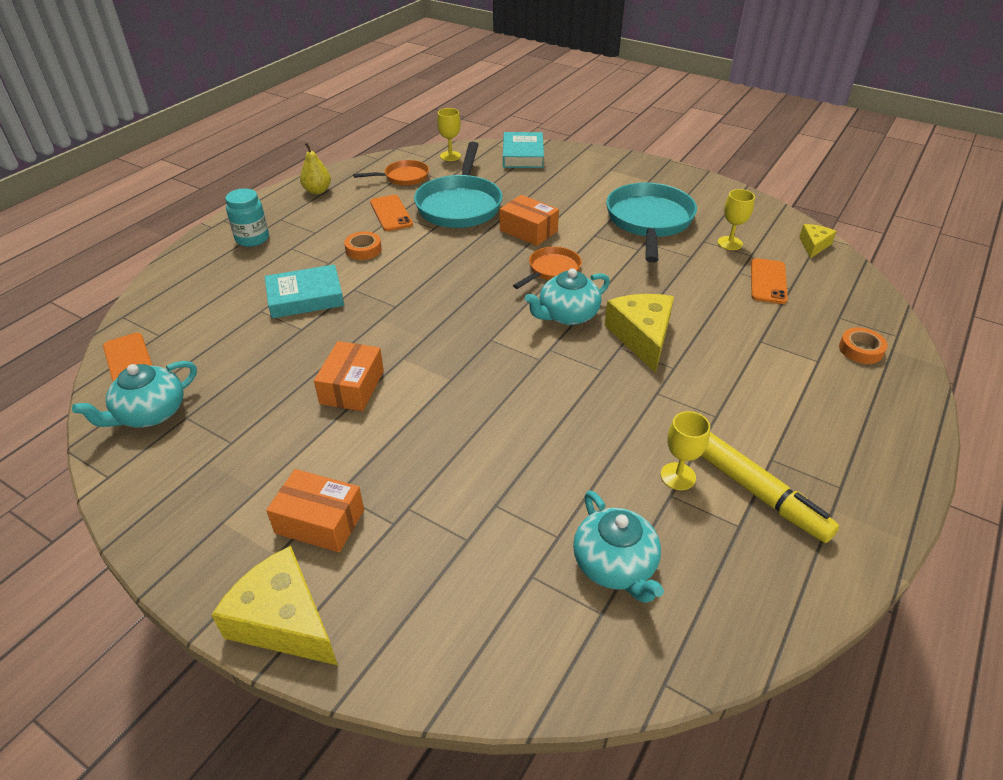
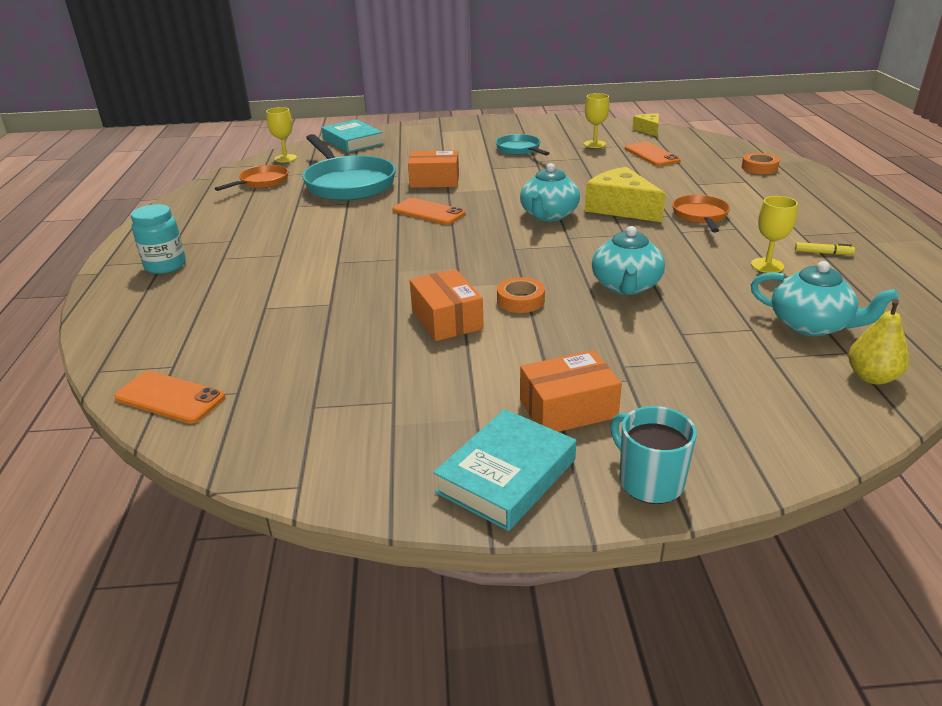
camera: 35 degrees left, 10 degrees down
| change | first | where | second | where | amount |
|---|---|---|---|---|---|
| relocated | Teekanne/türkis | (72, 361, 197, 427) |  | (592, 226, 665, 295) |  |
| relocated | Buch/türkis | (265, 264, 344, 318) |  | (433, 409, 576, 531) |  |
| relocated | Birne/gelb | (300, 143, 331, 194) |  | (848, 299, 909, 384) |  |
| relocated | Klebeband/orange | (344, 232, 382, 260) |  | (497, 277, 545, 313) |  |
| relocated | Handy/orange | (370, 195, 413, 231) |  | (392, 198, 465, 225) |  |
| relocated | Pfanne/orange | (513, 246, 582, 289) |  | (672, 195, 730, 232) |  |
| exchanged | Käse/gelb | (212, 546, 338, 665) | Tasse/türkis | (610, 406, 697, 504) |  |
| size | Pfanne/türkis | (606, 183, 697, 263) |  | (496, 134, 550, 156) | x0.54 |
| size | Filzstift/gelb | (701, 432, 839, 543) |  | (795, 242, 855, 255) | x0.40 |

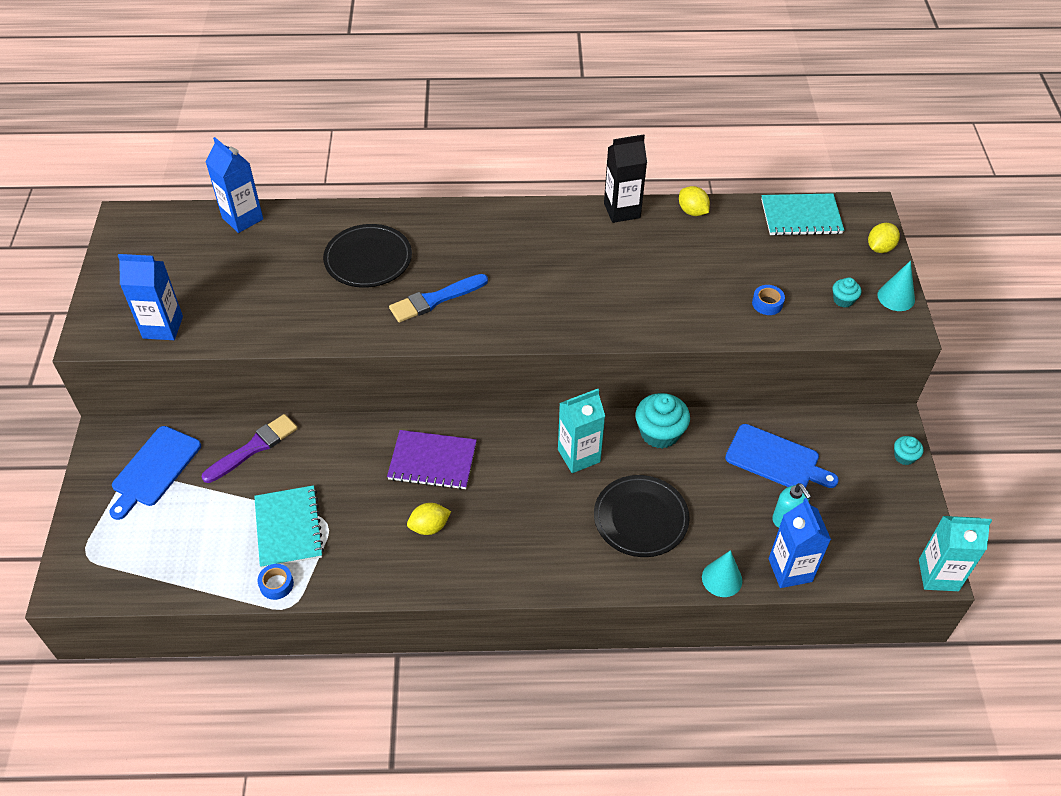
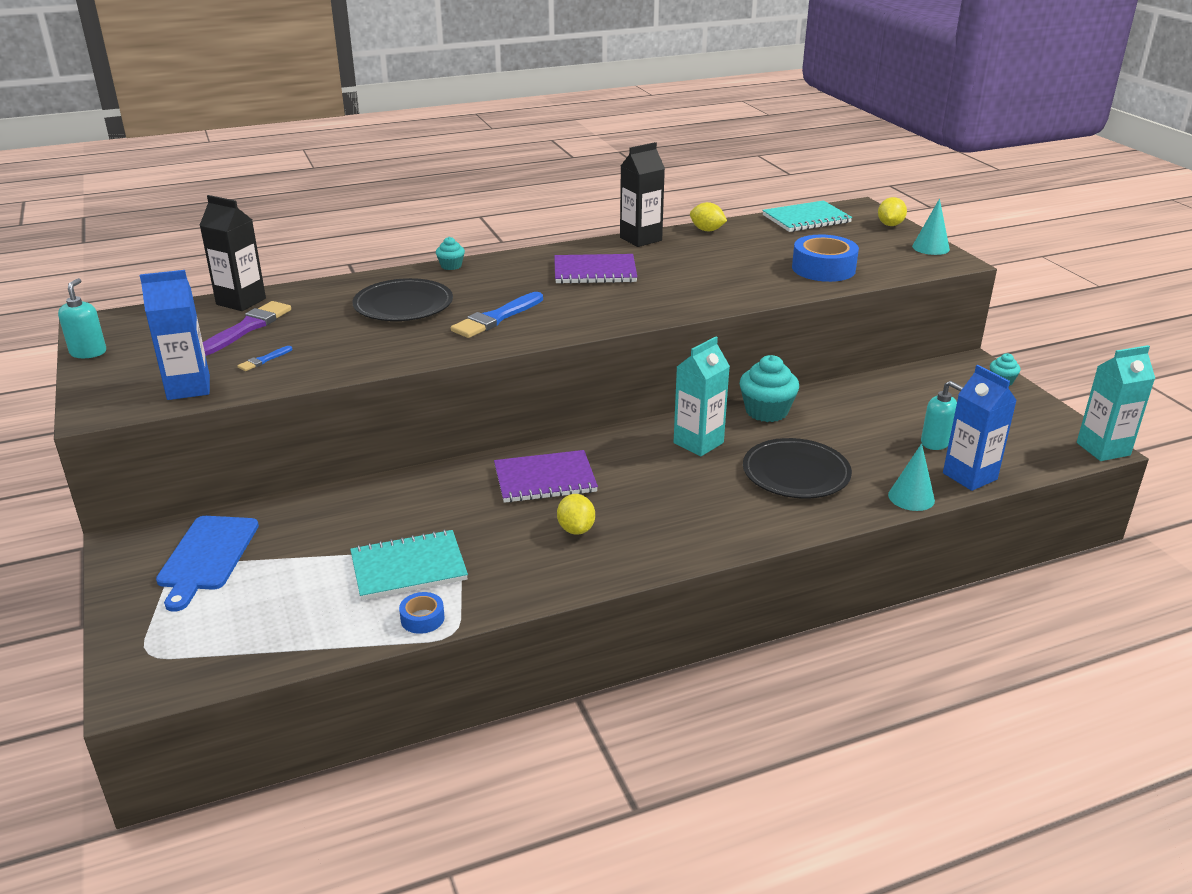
camera: 20 degrees left, 20 degrees down
| change | first | where | second | where | amount |
|---|---|---|---|---|---|
| missing | Schneidebrett/blau | (725, 424, 839, 488) |  |  |  |
| appeared |  |  | Seifenspender/türkis | (58, 278, 106, 358) |  |
| appeared |  |  | Pinsel/blau | (237, 346, 292, 371) |  |
| appeared |  |  | Notizbuch/lila | (554, 254, 637, 284) |  |
| relocated | Pinsel/lila | (202, 414, 298, 483) |  | (203, 301, 291, 356) |  |
| relocated | Muffin/türkis | (833, 277, 861, 308) |  | (436, 237, 465, 270) |  |
| colour | Getränkekarton/blau | (206, 137, 263, 233) | Getränkekarton/schwarz | (199, 195, 266, 311) |  |
| spun | Notizbuch/türkis | (254, 485, 324, 568) |  | (350, 530, 468, 600) | 75 degrees counterclockwise |
| spun | Zitrone/gelb | (407, 503, 451, 535) |  | (557, 494, 595, 535) | 60 degrees counterclockwise |
| size | Klebeband/blau | (752, 285, 785, 315) |  | (792, 235, 859, 282) | x2.02 |

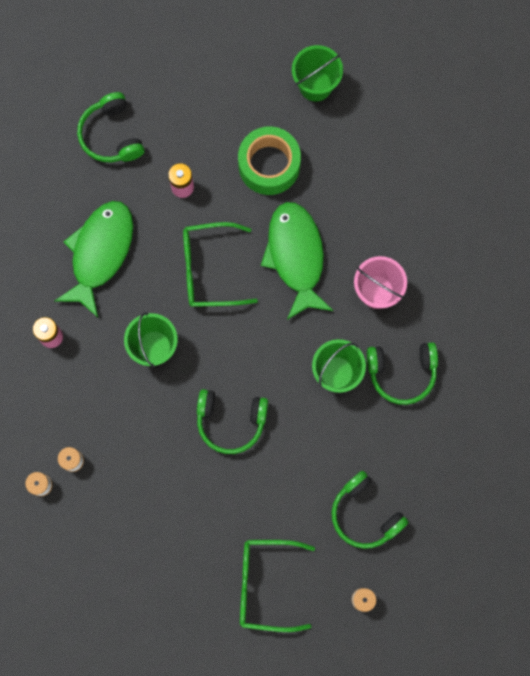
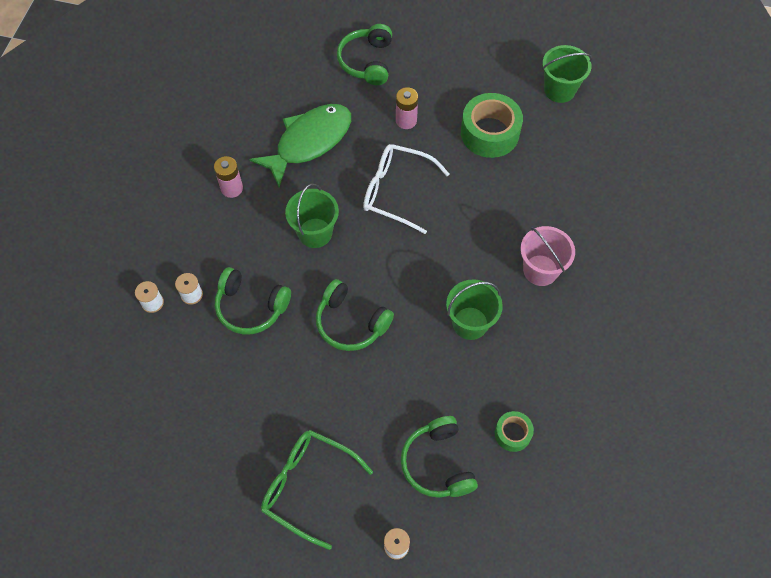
camera: 25 degrees right, 15 degrees down
| change | first | where | second | where | amount |
|---|---|---|---|---|---|
| missing | Fisch/grün | (261, 202, 333, 320) |  |  |  |
| appeared |  |  | Klebeband/grün | (495, 411, 534, 452) |  |
| relocated | Kopfhörer/grün | (367, 342, 438, 405) |  | (215, 267, 291, 335) |  |
| colour | Brille/grün | (183, 222, 258, 307) | Brille/weiß | (363, 144, 450, 234) |  |

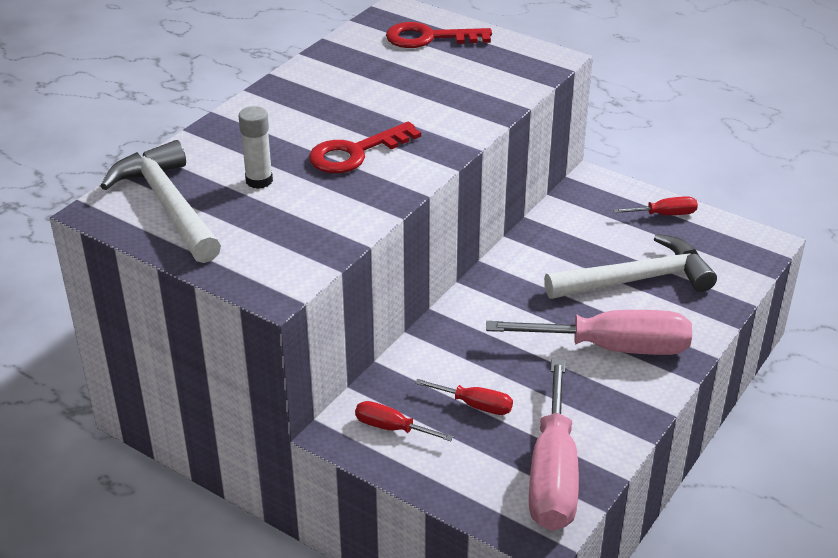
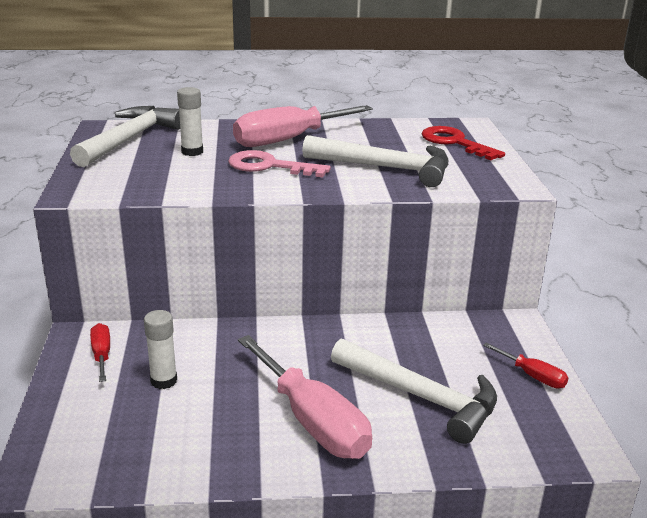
camera: 50 degrees right, 10 degrees down
| change | first | where | second | where | amount |
|---|---|---|---|---|---|
| appeared |  |  | Hammer/weiß | (302, 135, 448, 187) |  |
| relocated | Schraubenzieher/rosa | (529, 359, 579, 531) |  | (233, 105, 373, 147) |  |
| exchanged | Schraubenzieher/rot | (415, 379, 513, 415) | Klebestift/weiß | (144, 310, 177, 389) |  |
| colour | Schlüssel/rot | (309, 122, 421, 173) | Schlüssel/rosa | (228, 150, 331, 177) |  |

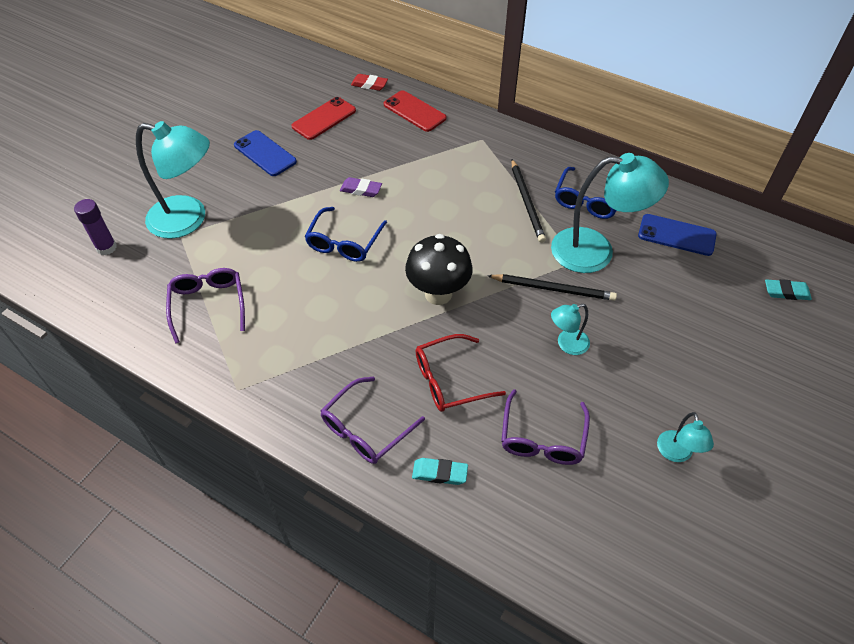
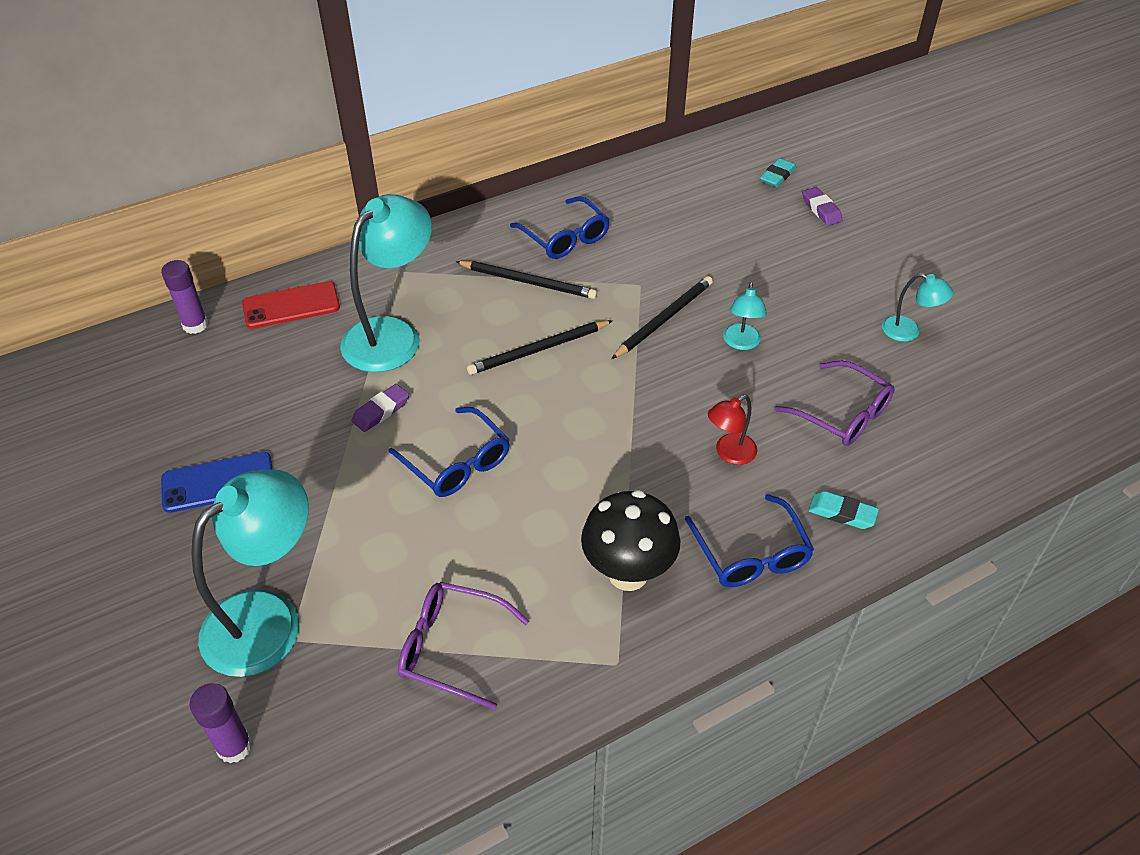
camera: 60 degrees left, 5 degrees down
| change | first | where | second | where | amount |
|---|---|---|---|---|---|
| missing | Handy/rot | (292, 97, 356, 140) |  |  |  |
| missing | Handy/blau | (638, 214, 717, 256) |  |  |  |
| appeared |  |  | Bleistift/schwarz | (467, 320, 613, 375) |  |
| appeared |  |  | Radiergummi/lila | (802, 187, 843, 226) |  |
| relocated | Pilz/schwarz | (405, 234, 473, 305) |  | (581, 490, 680, 591) |  |
| relocated | Lampe/türkis | (551, 153, 669, 273) |  | (340, 194, 432, 372) |  |
| exchanged | Radiergummi/rot | (351, 74, 388, 91) | Klebestift/lila | (161, 260, 208, 334) |  |
| exchanged | Brille/rot | (416, 334, 506, 412) | Lampe/rot | (708, 395, 757, 465) |  |
| colour | Brille/lila | (321, 376, 425, 464) | Brille/blau | (685, 494, 814, 587) |  |
| spun | Radiergummi/türkis | (412, 458, 468, 485) |  | (808, 491, 879, 529) | 75 degrees clockwise |

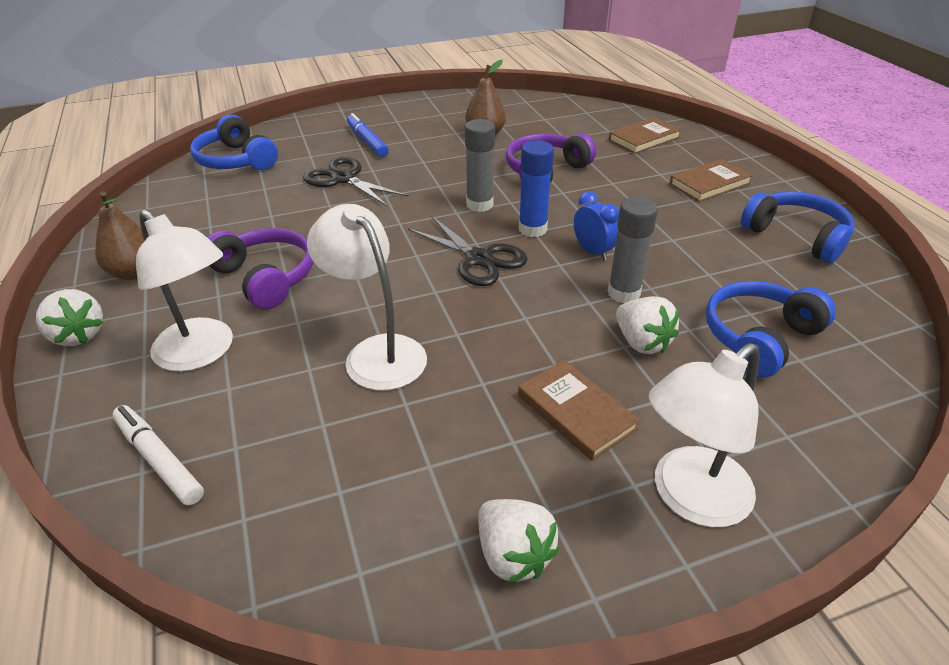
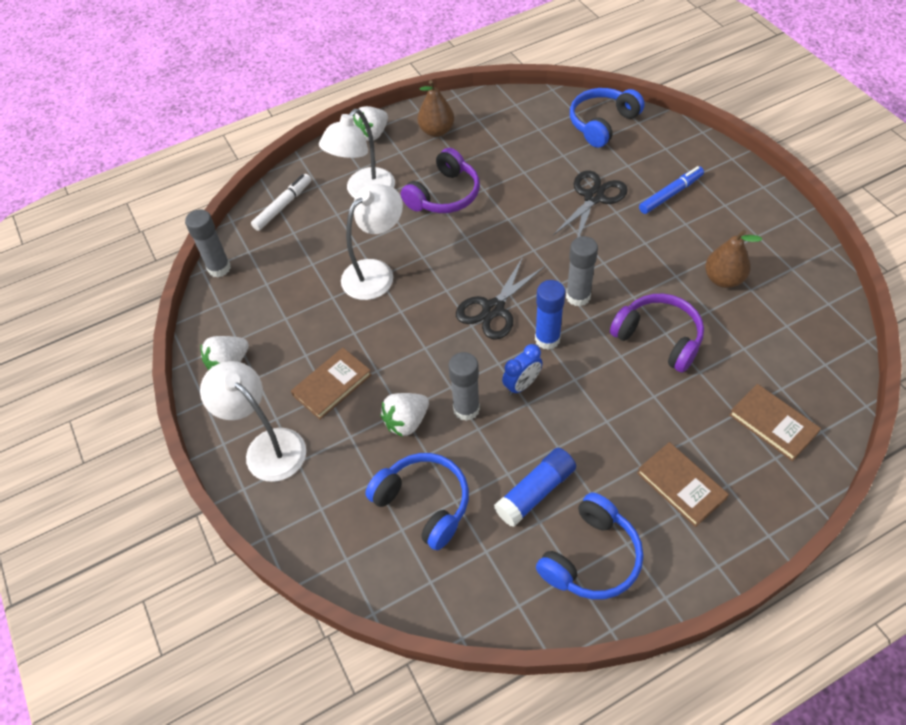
camera: 85 degrees right, 15 degrees up
| change | first | where | second | where | amount |
|---|---|---|---|---|---|
| appeared |  |  | Klebestift/grau | (185, 209, 231, 278) |  |
| appeared |  |  | Klebestift/blau | (494, 448, 576, 527) |  |

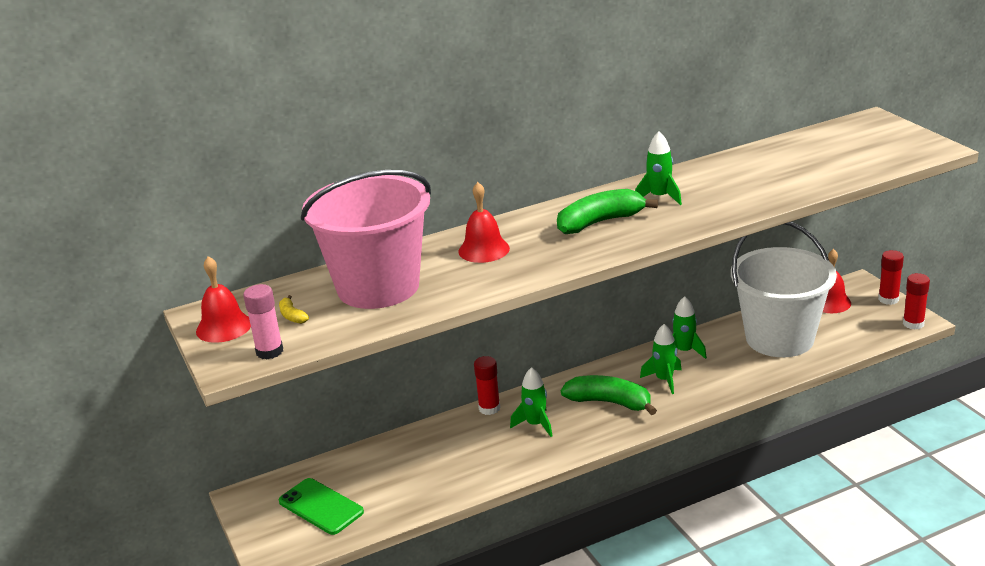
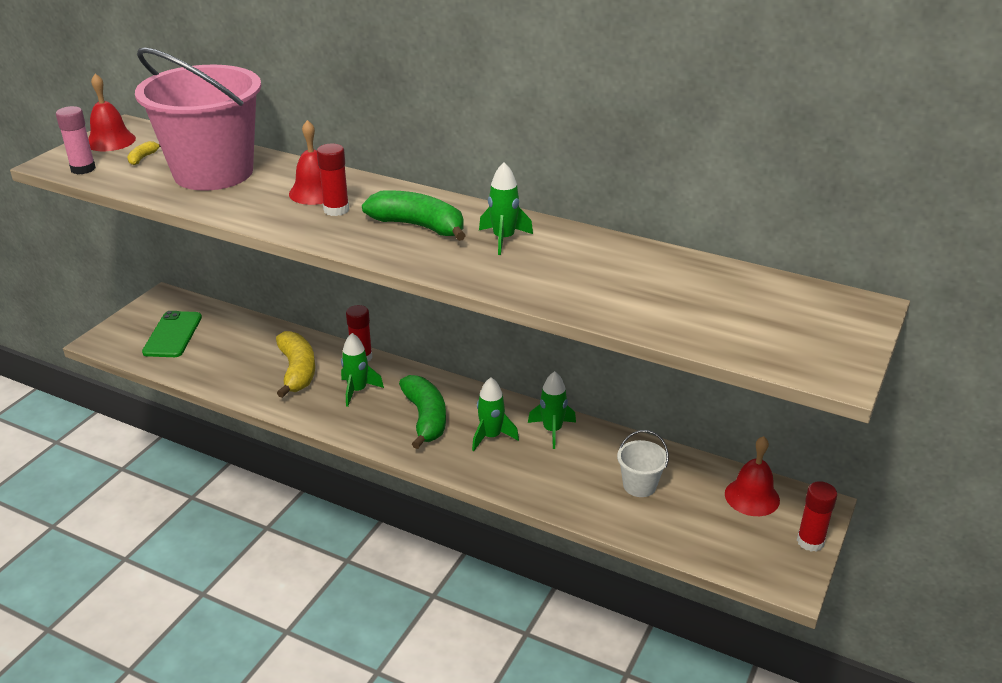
camera: 50 degrees right, 5 degrees up
| change | first | where | second | where | amount |
|---|---|---|---|---|---|
| appeared |  |  | Banane/gelb | (276, 331, 315, 398) |  |
| relocated | Klebestift/rot | (903, 273, 930, 329) |  | (317, 144, 349, 216) |  |
| size | Eimer/weiß | (731, 222, 837, 357) |  | (617, 430, 668, 497) | x0.40 |

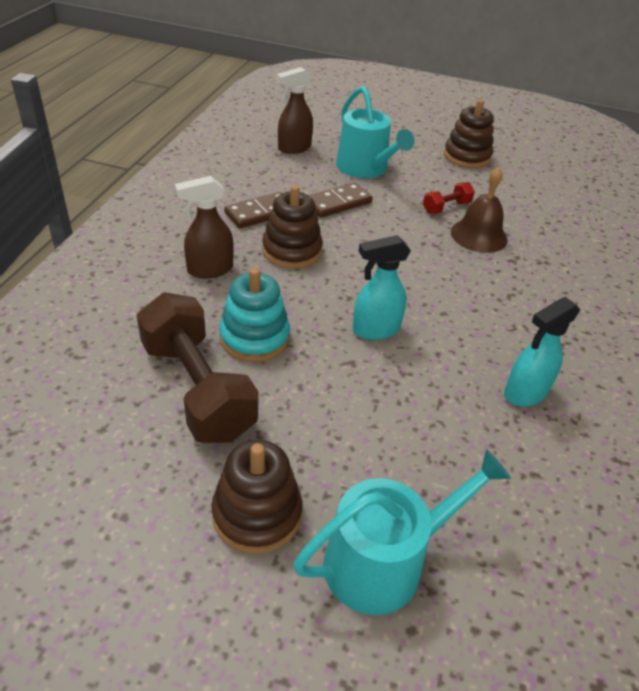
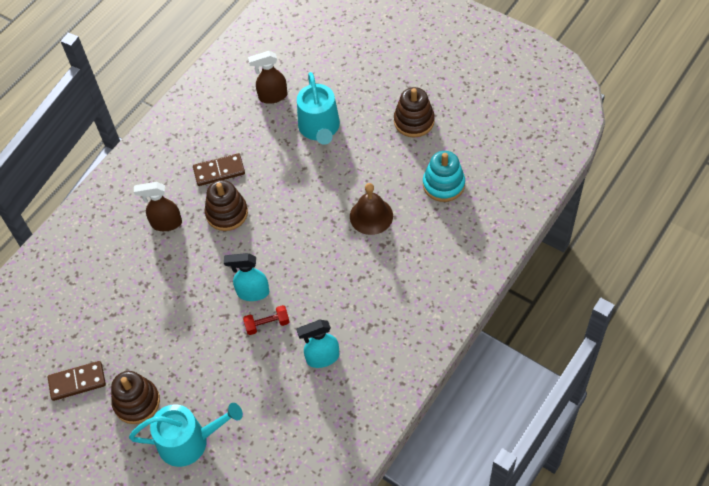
camera: 25 degrees right, 15 degrees up
| change | first | where | second | where | amount |
|---|---|---|---|---|---|
| missing | Hantel/braun | (137, 292, 258, 443) |  |  |  |
| relocated | Stapelspielzeug/türkis | (219, 268, 290, 362) |  | (423, 151, 465, 202) |  |
| relocated | Dominostein/braun | (308, 183, 373, 218) |  | (48, 361, 106, 401) |  |
| relocated | Hantel/rot | (423, 182, 475, 214) |  | (243, 305, 289, 335) |  |

